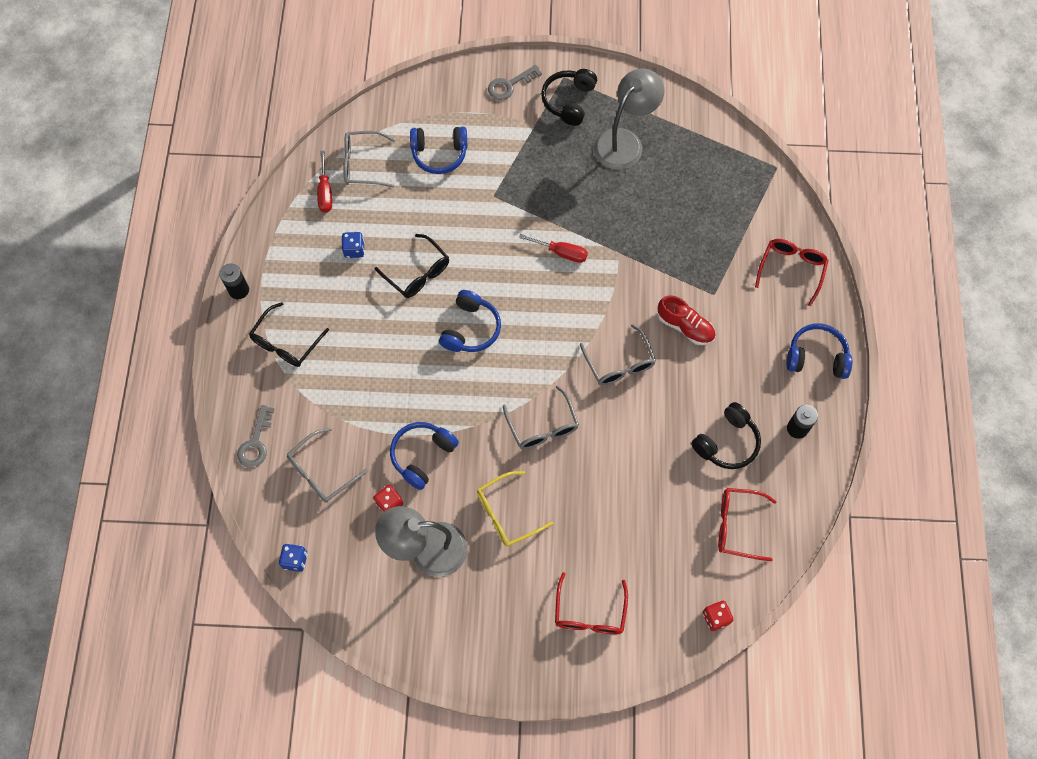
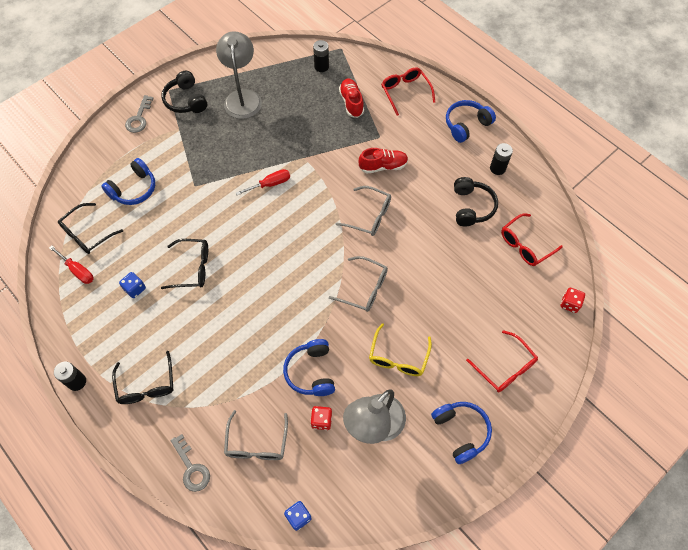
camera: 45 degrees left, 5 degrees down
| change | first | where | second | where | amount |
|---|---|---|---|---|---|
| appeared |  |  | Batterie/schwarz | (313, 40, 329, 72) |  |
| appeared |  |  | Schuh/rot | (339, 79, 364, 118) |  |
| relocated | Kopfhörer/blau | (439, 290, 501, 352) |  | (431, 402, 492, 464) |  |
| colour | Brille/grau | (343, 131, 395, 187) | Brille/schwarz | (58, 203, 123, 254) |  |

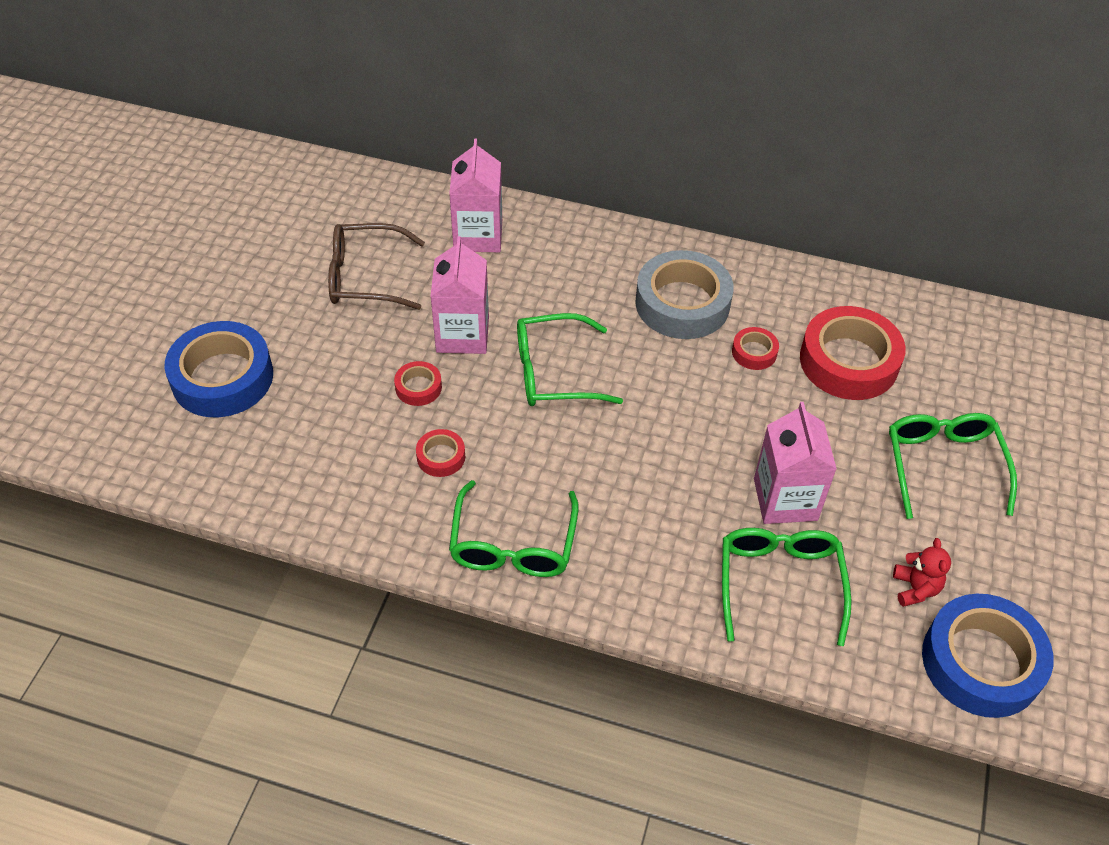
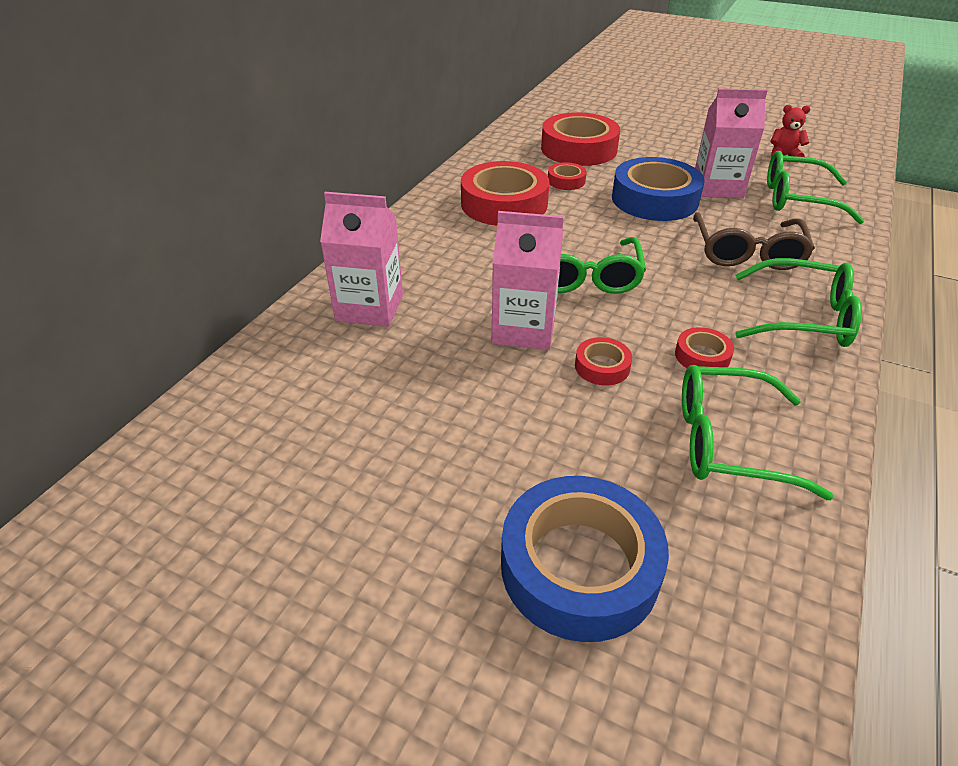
camera: 80 degrees left, 10 degrees down
| change | first | where | second | where | amount |
|---|---|---|---|---|---|
| relocated | Brille/braun | (328, 223, 425, 310) |  | (693, 212, 815, 270) |  |
| relocated | Brille/grün | (889, 413, 1017, 519) |  | (682, 365, 834, 500) |  |
| relocated | Klebeband/blau | (922, 594, 1054, 718) |  | (612, 157, 705, 221) |  |
| colour | Klebeband/grau | (635, 250, 734, 339) | Klebeband/rot | (461, 161, 549, 225) |  |

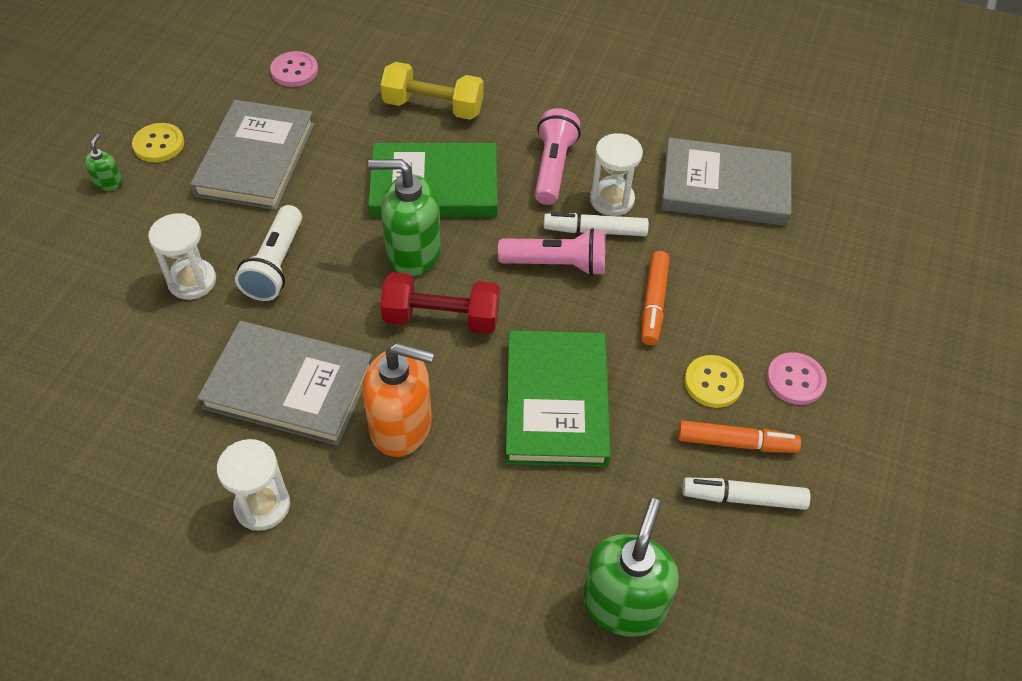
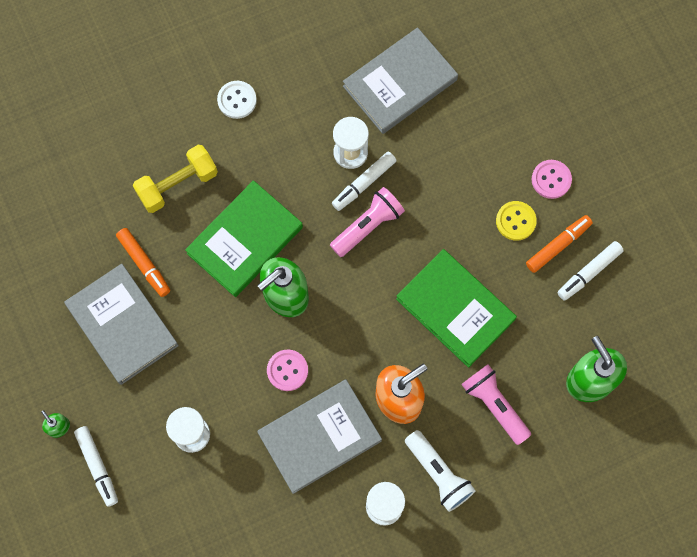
camera: 45 degrees left, 20 degrees up
| change | first | where | second | where | amount |
|---|---|---|---|---|---|
| missing | Knopf/gelb | (132, 123, 184, 162) |  |  |  |
| missing | Hantel/rot | (380, 272, 500, 334) |  |  |  |
| appeared |  |  | Filzstift/weiß | (74, 426, 118, 507) |  |
| appeared |  |  | Knopf/weiß | (217, 81, 257, 119) |  |
| relocated | Taschenlampe/weiß | (235, 205, 302, 301) |  | (405, 430, 476, 512) |  |
| relocated | Knopf/rosa | (270, 51, 318, 87) |  | (267, 350, 308, 391) |  |
| relocated | Taschenlampe/rosa | (535, 108, 581, 205) |  | (461, 364, 531, 445) |  |
| relocated | Filzstift/orange | (641, 251, 669, 345) |  | (116, 228, 170, 297) |  |

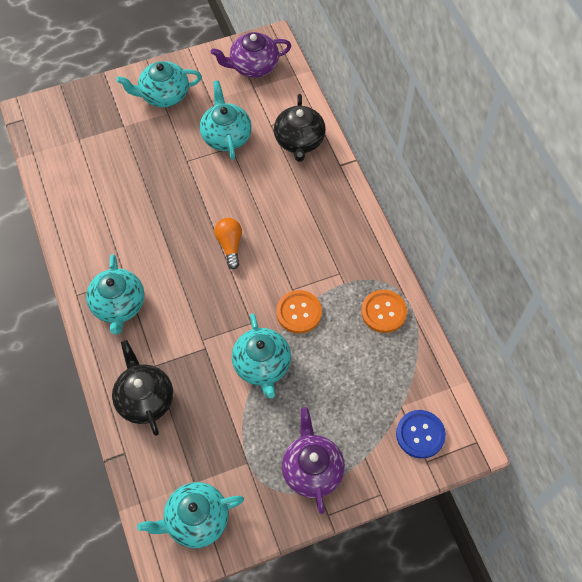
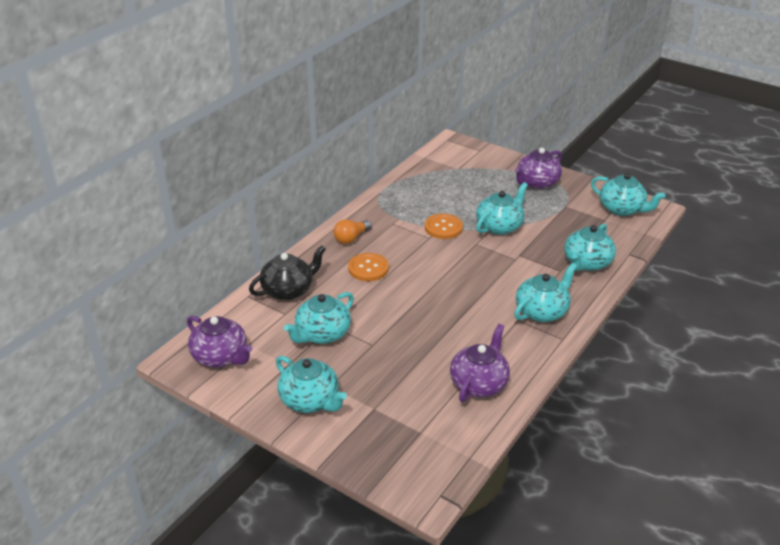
camera: 125 degrees left, 25 degrees down
| change | first | where | second | where | amount |
|---|---|---|---|---|---|
| missing | Knopf/blau | (396, 410, 446, 459) |  |  |  |
| appeared |  |  | Teekanne/lila | (450, 324, 510, 402) |  |
| relocated | Glühbirne/orange | (214, 218, 242, 269) |  | (333, 219, 372, 244) |  |
| relocated | Knopf/orange | (361, 290, 407, 333) |  | (348, 253, 389, 281) |  |
| colour | Teekanne/schwarz | (112, 340, 173, 436) | Teekanne/türkis | (564, 224, 616, 271) |  |

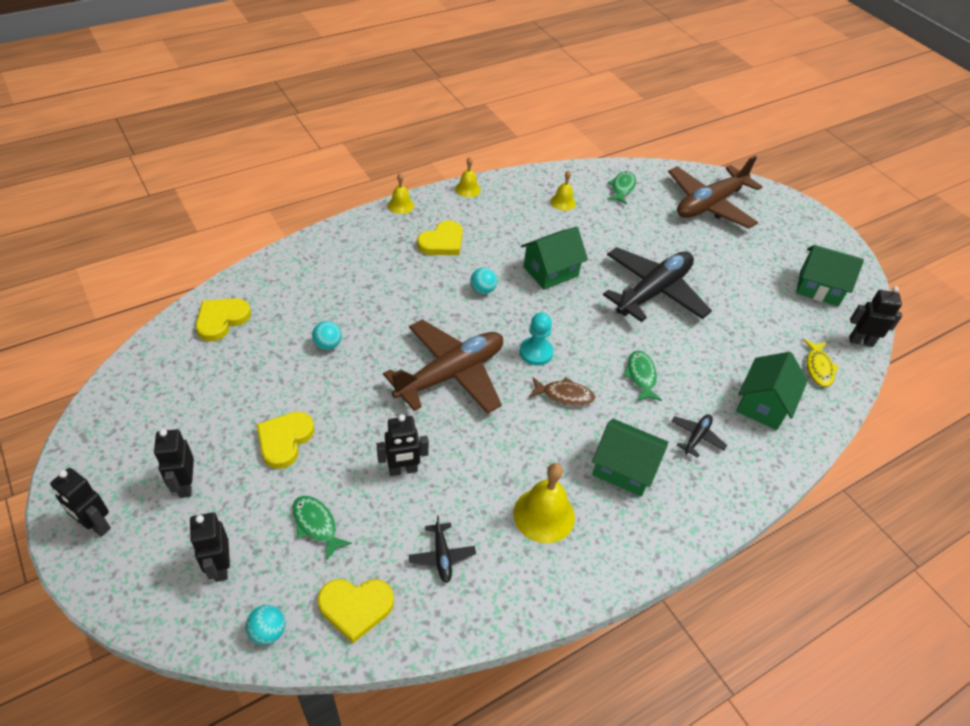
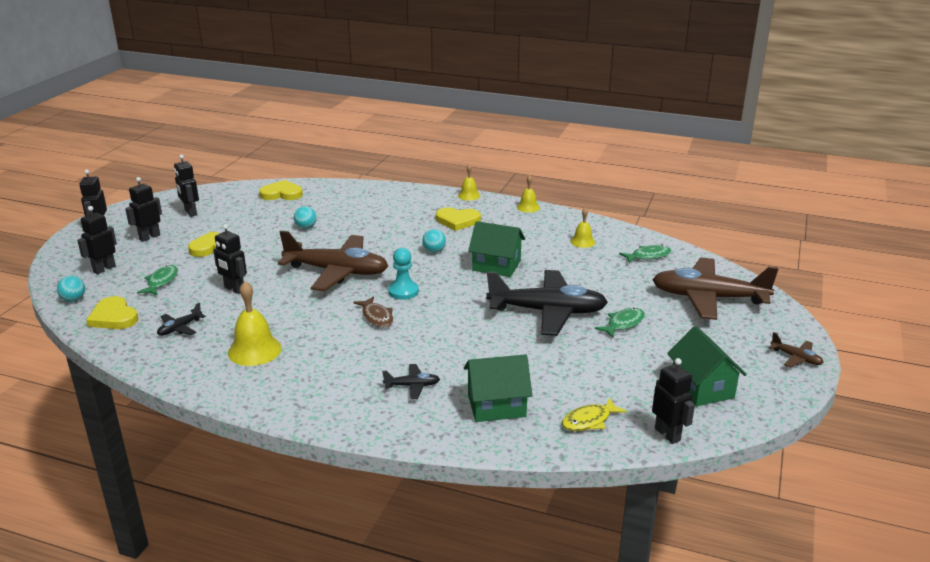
camera: 55 degrees right, 20 degrees down
| change | first | where | second | where | amount |
|---|---|---|---|---|---|
| missing | Haus/grün | (592, 419, 668, 497) |  |  |  |
| appeared |  |  | Roboter/schwarz | (174, 155, 199, 217) |  |
| appeared |  |  | Flugzeug/braun | (769, 332, 824, 368) |  |
| relocated | Fisch/grün | (623, 351, 662, 401) |  | (595, 308, 645, 338) |  |

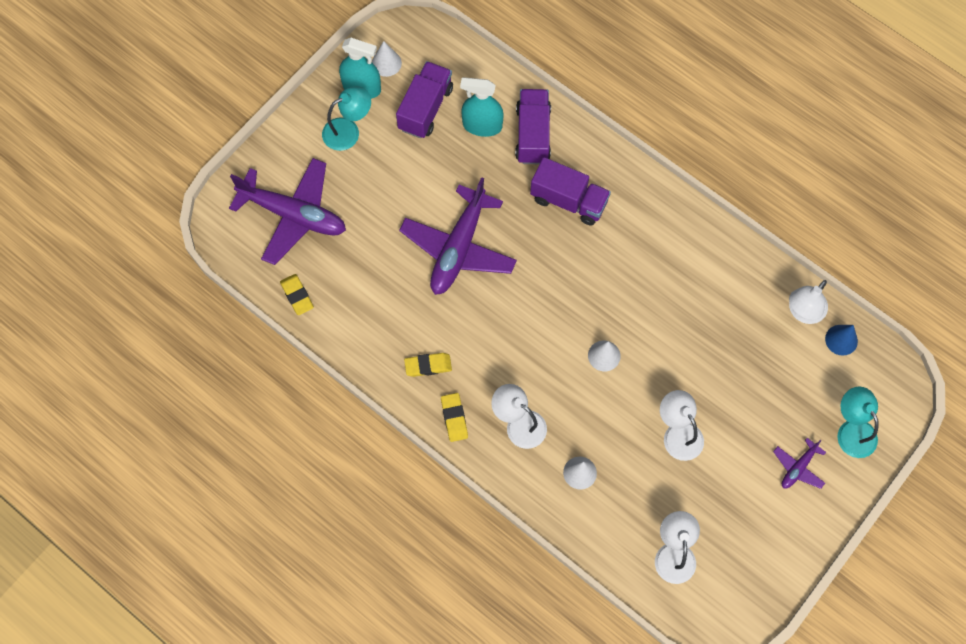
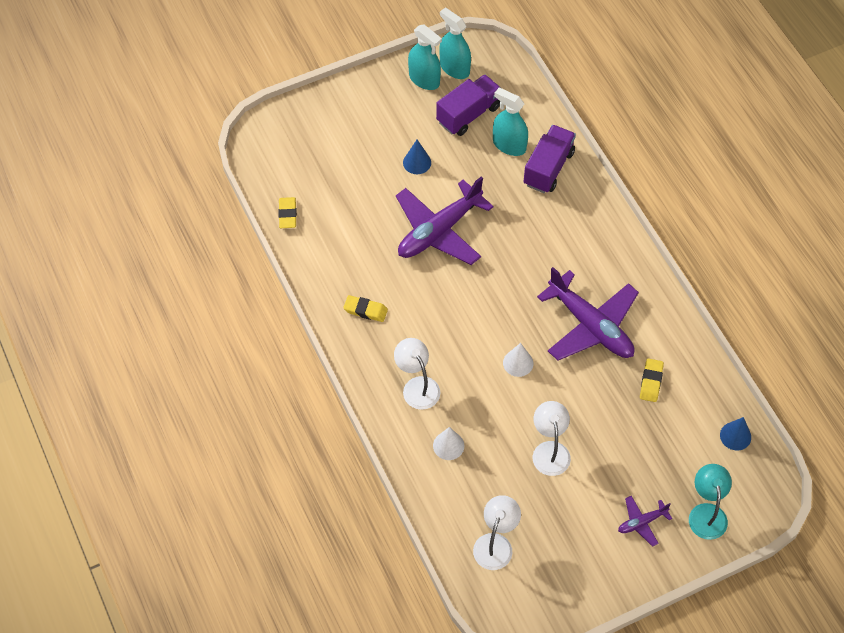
camera: 25 degrees right, 10 degrees down
| change | first | where | second | where | amount |
|---|---|---|---|---|---|
| missing | Lampe/türkis | (322, 86, 371, 151) |  |  |  |
| missing | Lastwagen/lila | (530, 157, 611, 226) |  |  |  |
| missing | Lampe/weiß | (789, 280, 828, 324) |  |  |  |
| appeared |  |  | Kegel/blau | (403, 140, 431, 174) |  |
| relocated | Flugzeug/lila | (229, 158, 346, 265) |  | (537, 267, 639, 361) |  |
| relocated | Radiergummi/gelb | (441, 393, 468, 442) |  | (640, 358, 664, 402) |  |
| exchanged | Kegel/weiß | (372, 41, 402, 77) | Sprühflasche/türkis | (440, 8, 471, 79) |  |

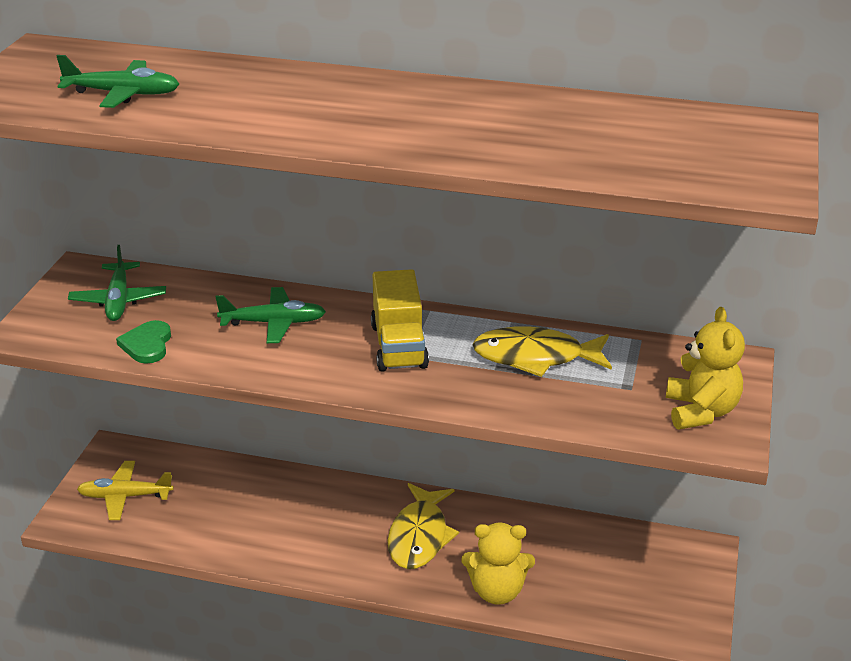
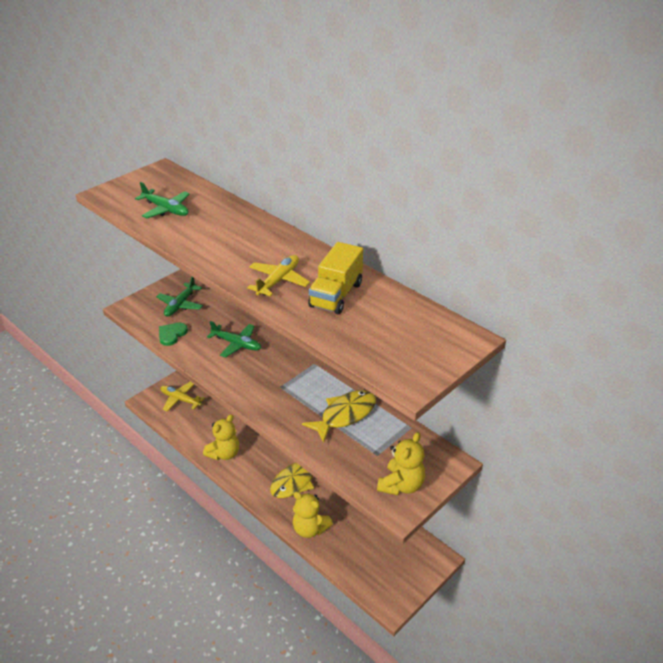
camera: 30 degrees right, 5 degrees up
| change | first | where | second | where | amount |
|---|---|---|---|---|---|
| appeared |  |  | Teddybär/gelb | (203, 414, 239, 460) |  |
| appeared |  |  | Flugzeug/gelb | (247, 255, 310, 296) |  |
| relocated | Lastwagen/gelb | (371, 269, 429, 372) |  | (308, 242, 363, 314) |  |
| spun | Fisch/gelb | (472, 326, 612, 377) |  | (302, 390, 376, 443) | 105 degrees clockwise |

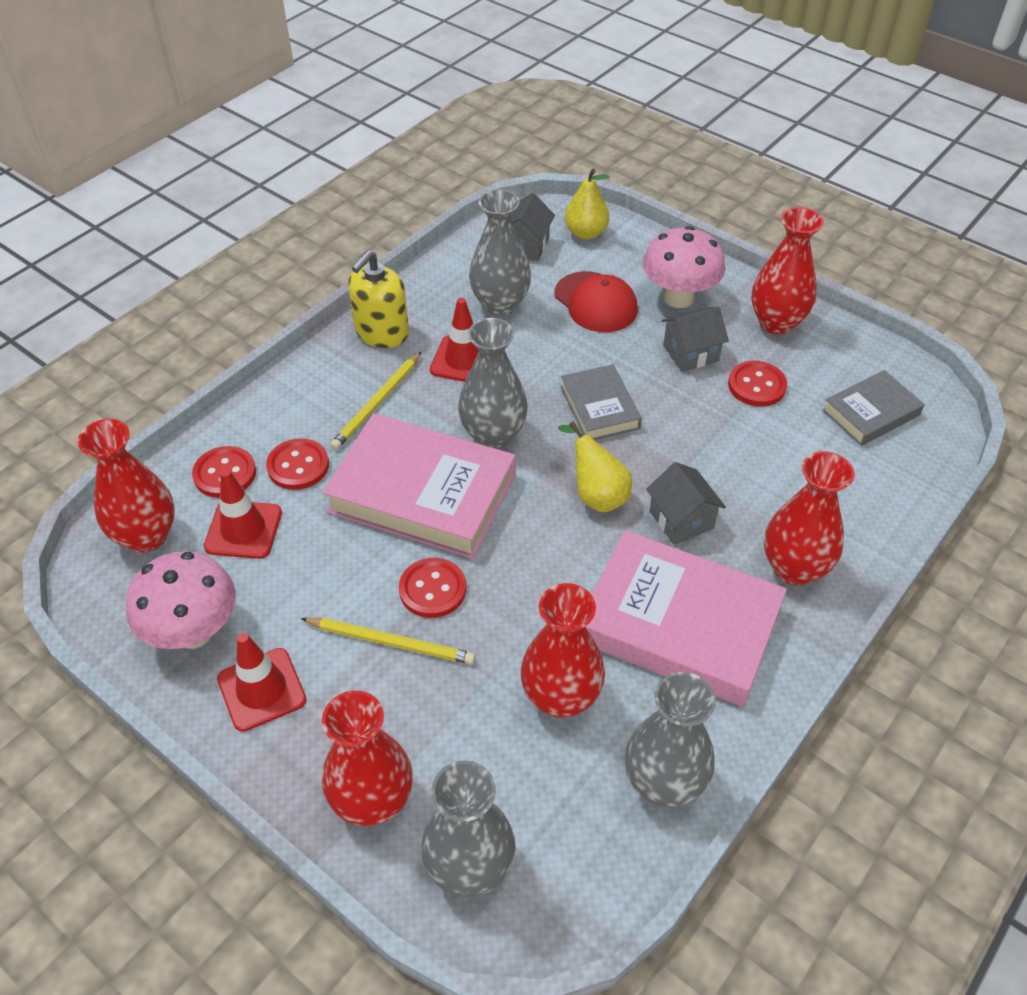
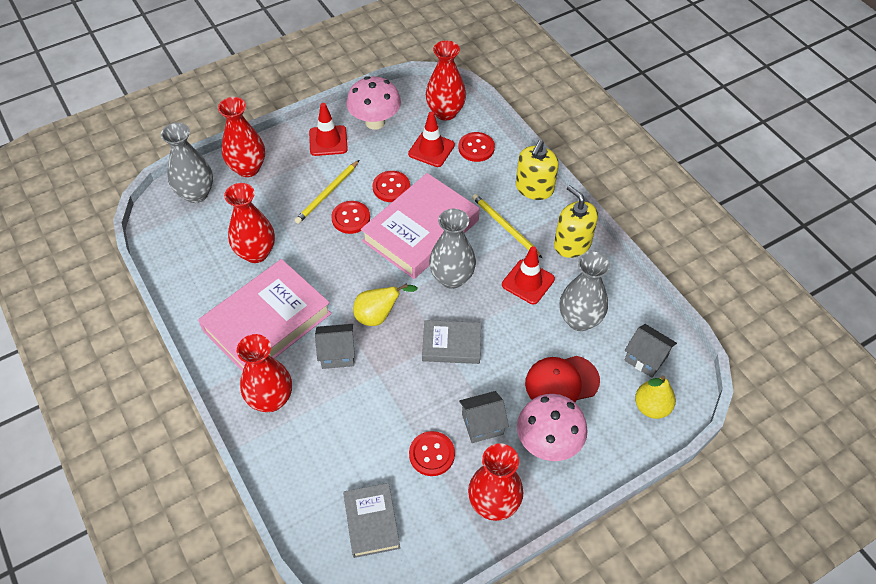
camera: 110 degrees right, 5 degrees up
| change | first | where | second | where | amount |
|---|---|---|---|---|---|
| missing | Vase/grau | (625, 672, 716, 807) |  |  |  |
| appeared |  |  | Seifenspender/gelb | (516, 140, 559, 200) |  |
| relocated | Knopf/rot | (266, 438, 329, 490) |  | (373, 171, 410, 202) |  |
| spun | Haus/grau | (662, 307, 729, 372) |  | (459, 391, 509, 443) | 75 degrees clockwise |

